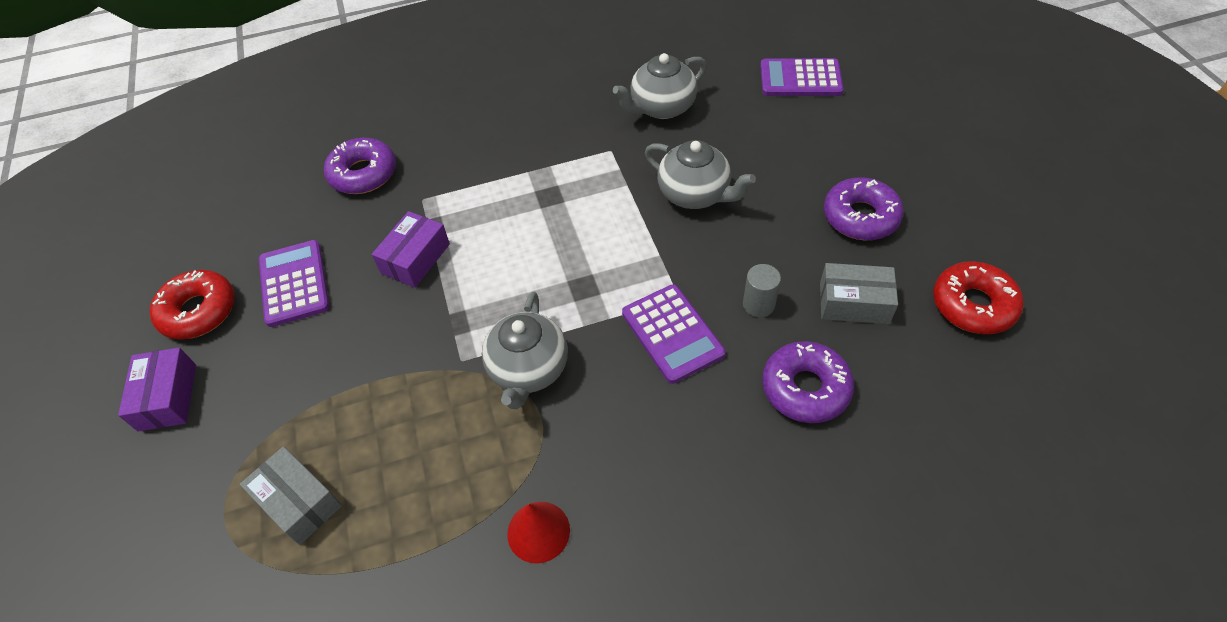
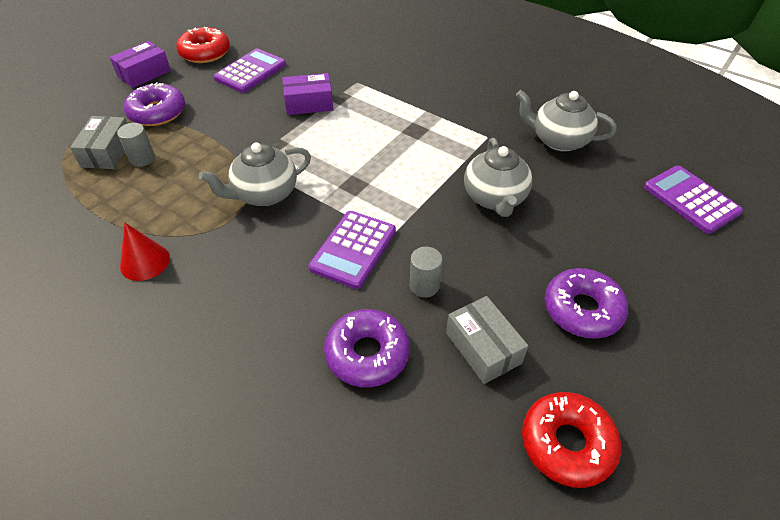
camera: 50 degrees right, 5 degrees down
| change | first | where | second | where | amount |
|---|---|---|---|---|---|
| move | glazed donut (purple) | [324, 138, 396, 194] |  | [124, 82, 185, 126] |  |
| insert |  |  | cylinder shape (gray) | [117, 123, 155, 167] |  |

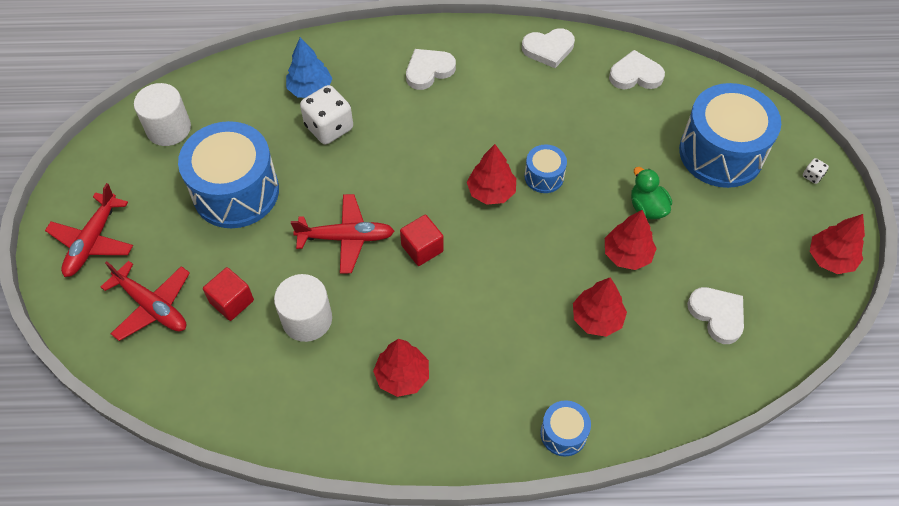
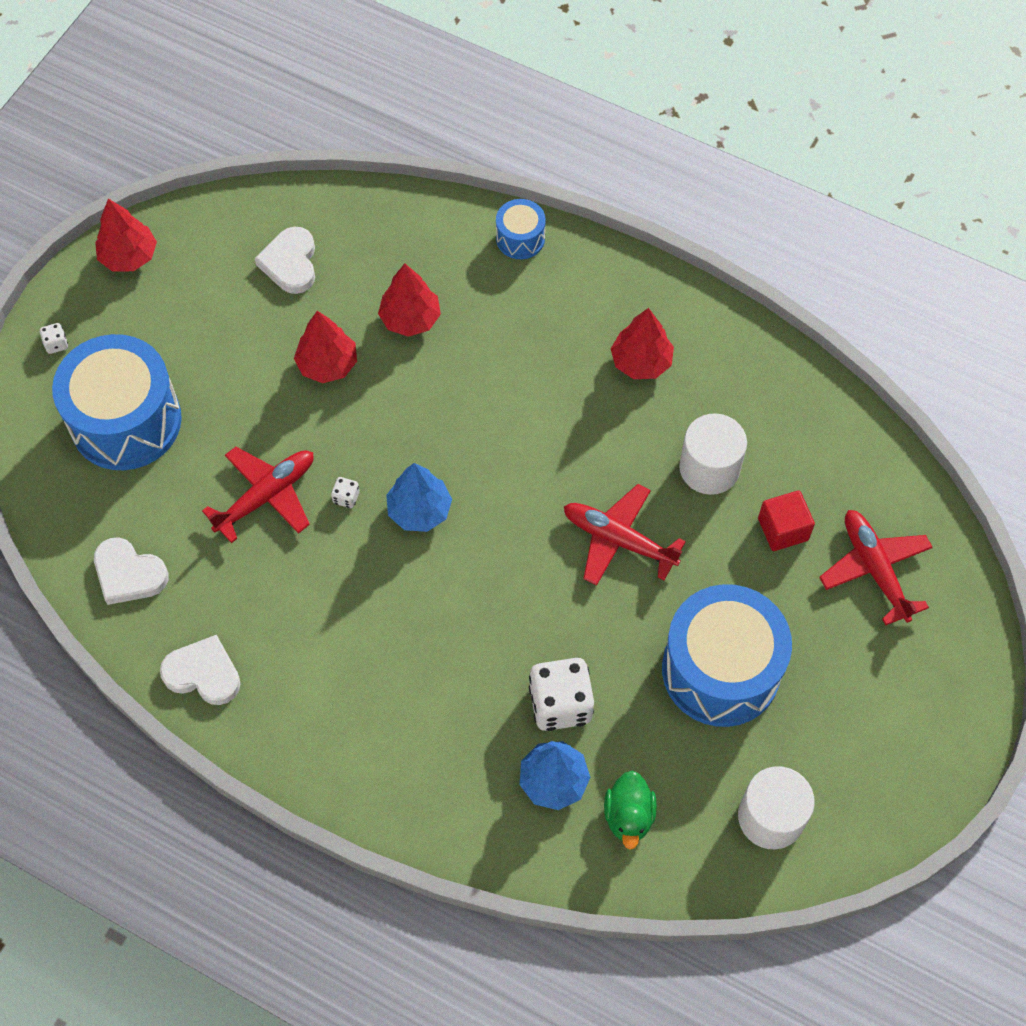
camera: 150 degrees left, 5 degrees up
| change | first | where | second | where | amount |
|---|---|---|---|---|---|
| delete | heart (pure white) | [406, 49, 456, 90] |  |  |  |
| recolor | toy tree (crimson) | [467, 144, 516, 205] | toy tree (blue) | [386, 463, 452, 532] |  |
| replace | snare drum (blue) | [524, 145, 567, 193] | dice (pure white) | [331, 477, 360, 508] |  |
| move | rubber duck (emerald) | [631, 167, 672, 219] |  | [604, 771, 657, 849] |  |
| move | toy plane (crimson) | [45, 183, 133, 277] |  | [202, 447, 314, 543] |  |
| delete | solid cube (crimson) | [400, 215, 444, 266] |  |  |  |

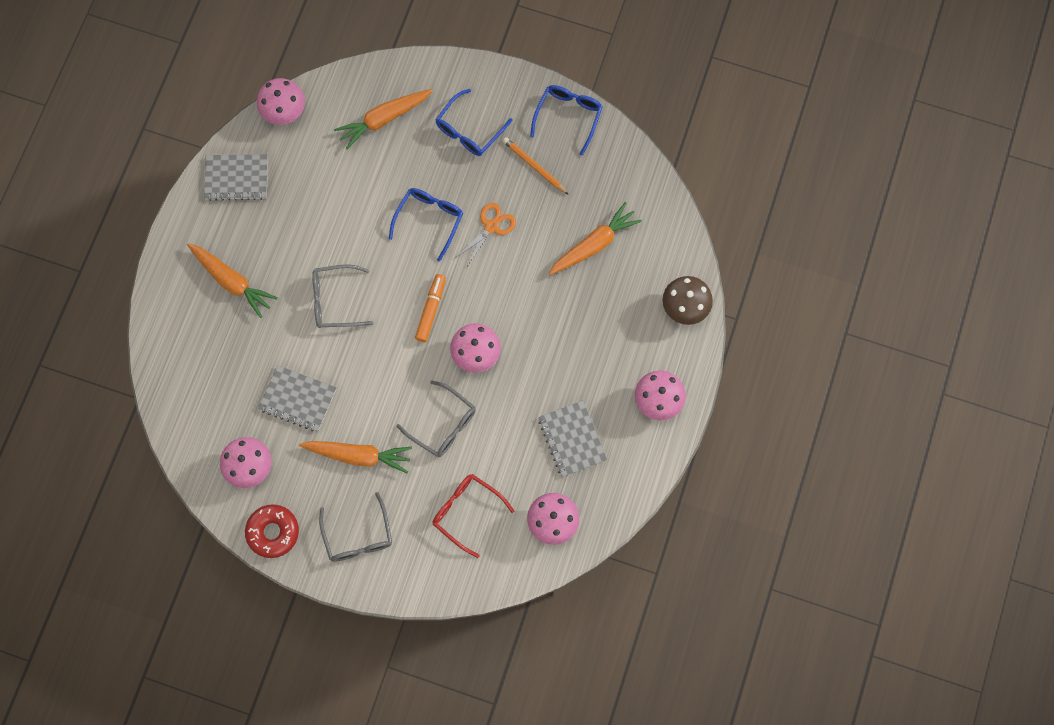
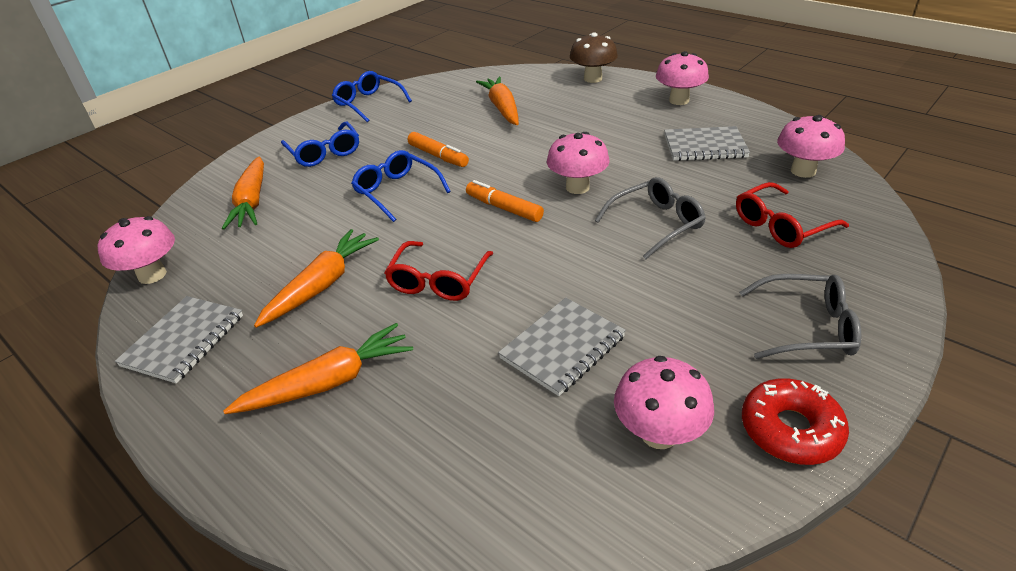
camera: 65 degrees left, 35 degrees down
| change | first | where | second | where | amount |
|---|---|---|---|---|---|
| delete | lead pencil (orange-coloured) | [503, 137, 569, 195] |  |  |  |
| replace | scissors (orange-coloured) | [455, 203, 516, 266] | marker (orange-coloured) | [408, 132, 469, 167] |  |
| recolor | eyeglasses (gray) | [312, 264, 373, 328] | eyeglasses (crimson) | [384, 241, 493, 301] |  |
| move | toy carrot (orange-coloured) | [299, 441, 412, 474] |  | [254, 229, 379, 328] |  |

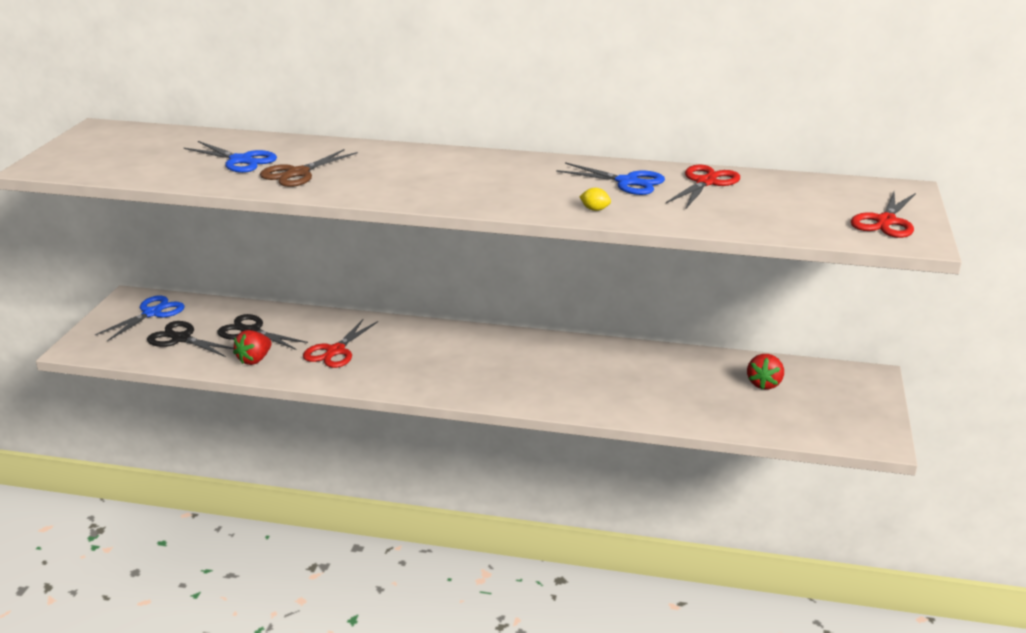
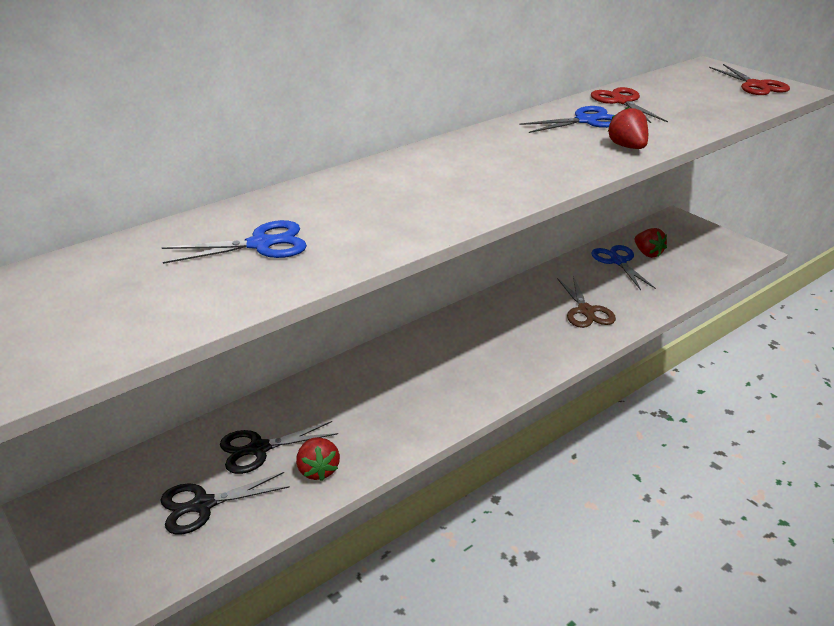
camera: 50 degrees left, 5 degrees up
| change | first | where | second | where | amount |
|---|---|---|---|---|---|
| move | scissors (dark brown) | [260, 149, 358, 187] |  | [557, 276, 616, 328] |  |
| replace | toy lemon (yellow) | [579, 188, 611, 211] | berry (crimson) | [607, 107, 648, 149] |  |
| move | scissors (blue) | [95, 295, 185, 341] |  | [591, 245, 656, 290] |  |
| delete | scissors (crimson) | [303, 319, 378, 368] |  |  |  |

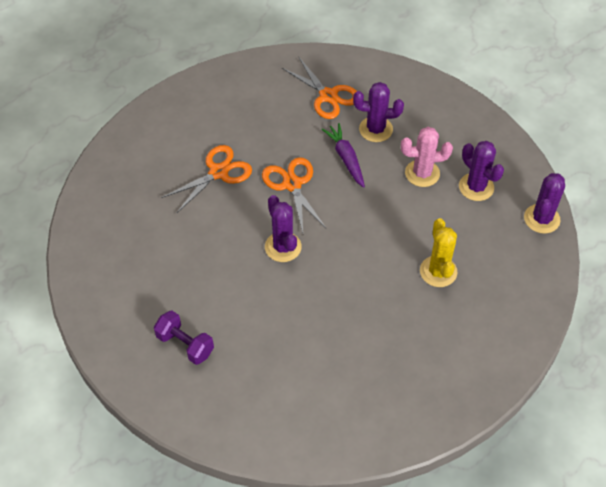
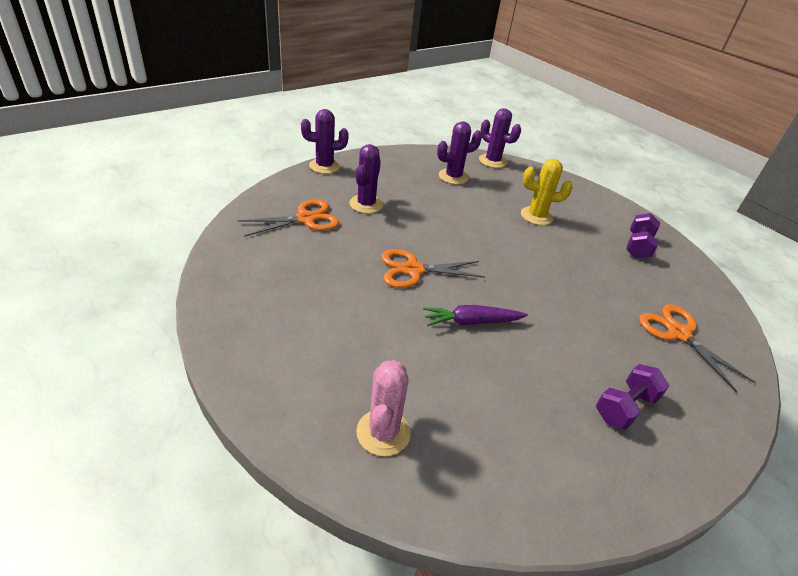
camera: 80 degrees left, 15 degrees down
| change | first | where | second | where | amount |
|---|---|---|---|---|---|
| move | toy carrot (purple) | [322, 123, 365, 188] |  | [423, 305, 528, 326] |  |
| move | saguaro cactus (pink) | [401, 127, 453, 187] |  | [356, 360, 411, 456] |  |
| move | scissors (orange-coloured) | [161, 145, 252, 213] |  | [639, 304, 756, 392] |  |
| move | saguaro cactus (purple) | [265, 195, 302, 262] |  | [301, 109, 349, 174] |  |
| insert |  |  | dumbbell (purple) | [626, 213, 660, 259] |  |

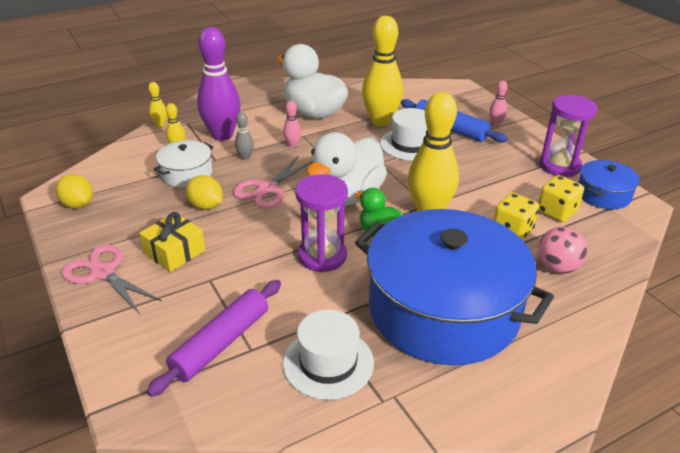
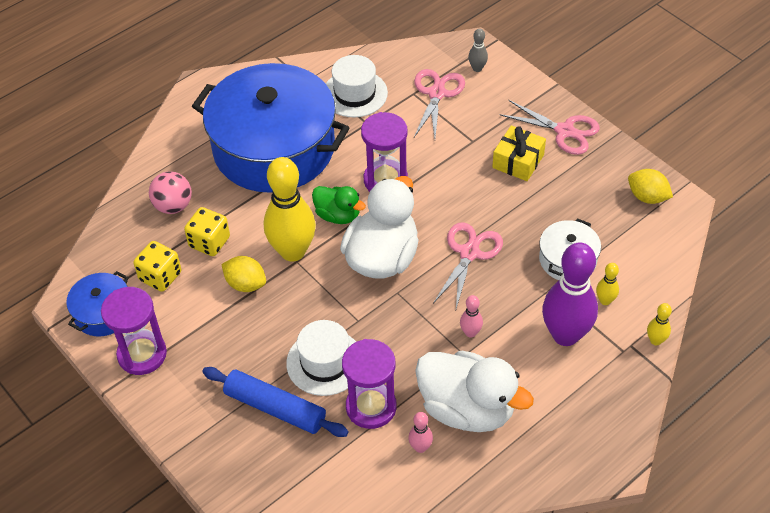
camera: 170 degrees right, 15 degrees up
| change | first | where | second | where | amount |
|---|---|---|---|---|---|
| replace | bowling pin (yellow) | [362, 16, 403, 126] | sand timer (purple) | [342, 339, 397, 429] |  |
| move | bowling pin (pink) | [489, 81, 508, 126] |  | [408, 412, 433, 453] |  |
| move | bowling pin (gray) | [235, 112, 254, 160] |  | [468, 29, 488, 72] |  |
| move | toy lemon (yellow) | [186, 175, 223, 210] |  | [221, 256, 266, 292] |  |
| replace | rolling pin (purple) | [147, 280, 281, 397] | scissors (pink) | [414, 69, 465, 138] |  |

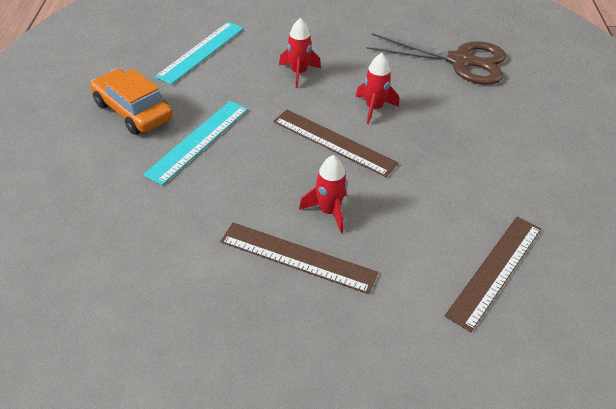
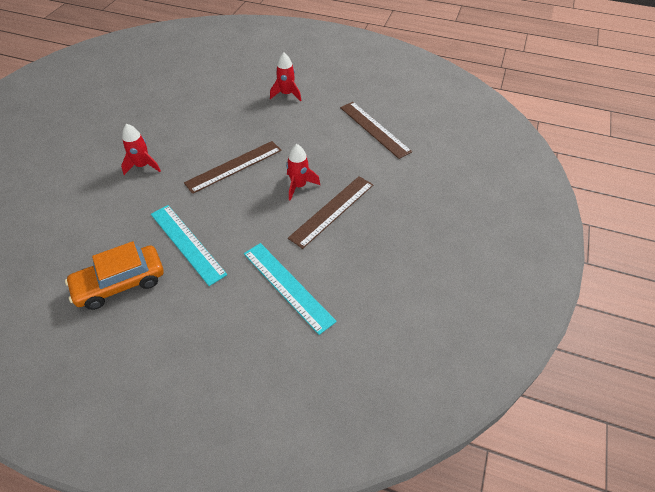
camera: 70 degrees left, 5 degrees up
| change | first | where | second | where | amount |
|---|---|---|---|---|---|
| move | ruler (aqua) | [155, 22, 244, 85] |  | [244, 243, 337, 335] |  |
| delete | scissors (dark brown) | [366, 33, 506, 85] |  |  |  |
| move | spaceship (crimson) | [356, 53, 399, 124] |  | [270, 52, 301, 101] |  |

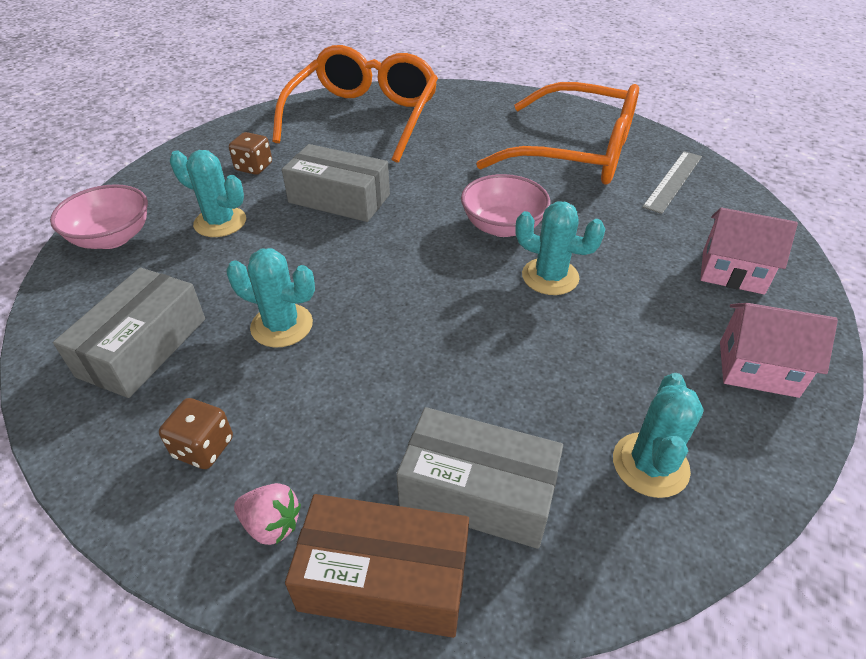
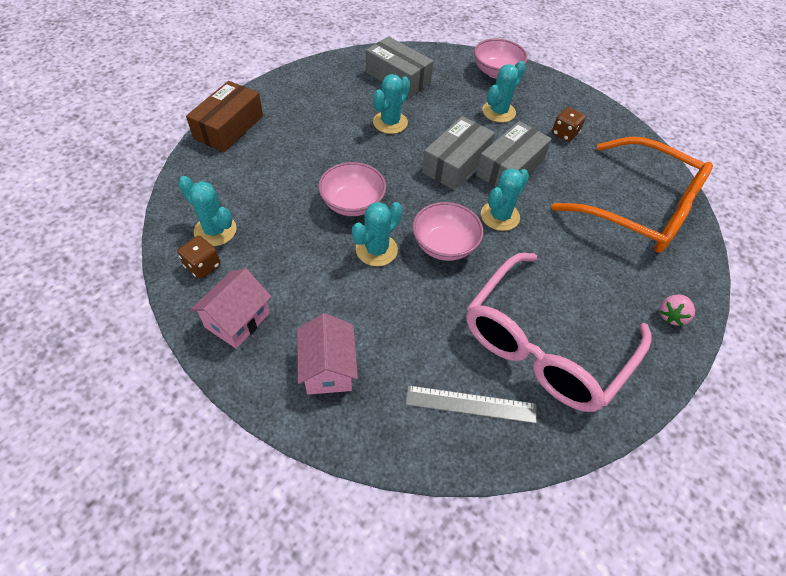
camera: 105 degrees right, 10 degrees up
| change | first | where | second | where | amount |
|---|---|---|---|---|---|
| recolor | eyeglasses (orange-coloured) | [476, 82, 639, 185] | eyeglasses (pink) | [466, 253, 652, 412] |  |
| rotate | ruler (gray) | [642, 151, 702, 214] |  | [406, 385, 537, 424] | 45 degrees counterclockwise |
| rotate | cottage (pink) | [700, 207, 798, 295] |  | [297, 313, 358, 395] | 45 degrees counterclockwise |
| move | dice (dark brown) | [159, 398, 233, 469] |  | [177, 236, 221, 279] |  |
| move | box (gray) | [396, 407, 563, 549] |  | [422, 116, 495, 190] |  |
| move | berry (pink) | [234, 483, 301, 545] |  | [659, 295, 695, 326] |  |
| insert |  |  | deep dish (pink) | [318, 162, 386, 216] |  |
| insert |  |  | saguaro cactus (aqua) | [481, 168, 529, 231] |  |

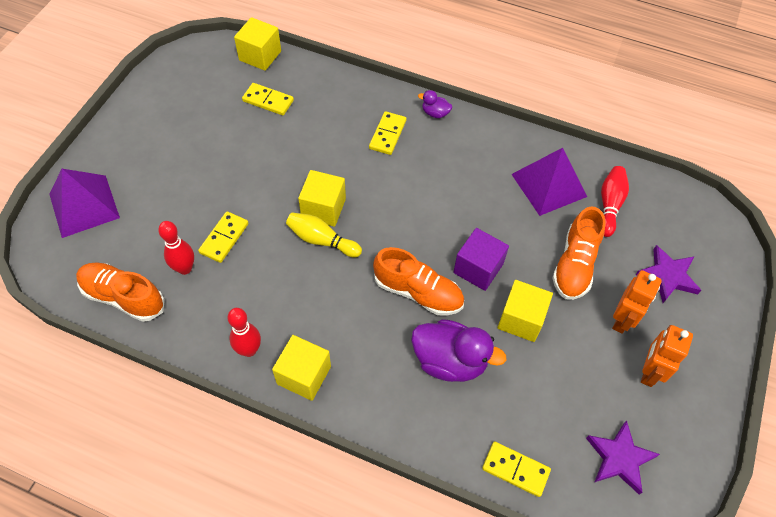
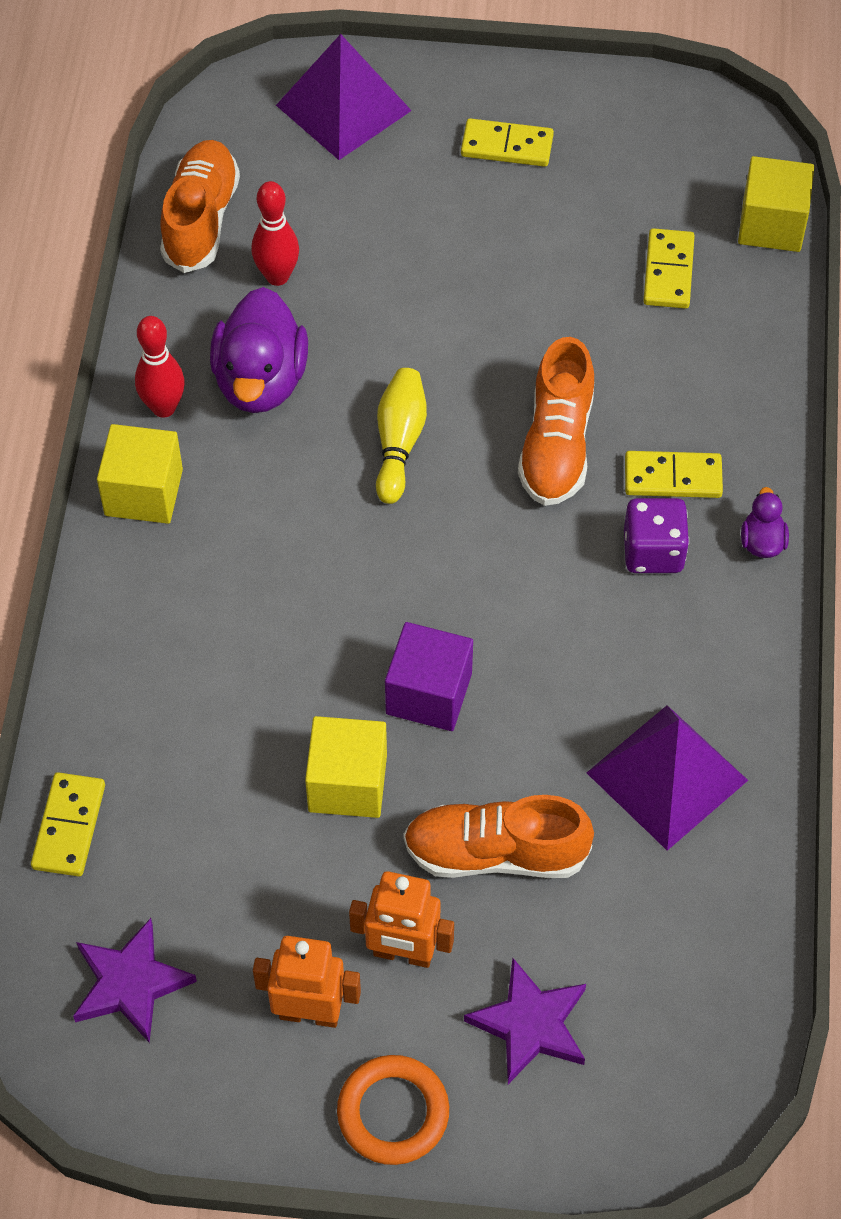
camera: 75 degrees right, 0 degrees up
| change | first | where | second | where | amount |
|---|---|---|---|---|---|
| delete | bowling pin (crimson) | [601, 166, 629, 237] |  |  |  |
| delete | solid cube (yellow) | [298, 170, 346, 227] |  |  |  |
| move | domino (yellow) | [198, 211, 249, 263] |  | [461, 118, 554, 167] |  |
| move | shoe (orange-coloured) | [373, 247, 464, 316] |  | [518, 337, 594, 506] |  |
| move | rubber duck (purple) | [411, 319, 506, 382] |  | [210, 287, 308, 413] |  |
| insert |  |  | dice (purple) | [624, 498, 689, 573] |  |
| insert |  |  | hoop (orange-coloured) | [337, 1055, 449, 1165] |  |

